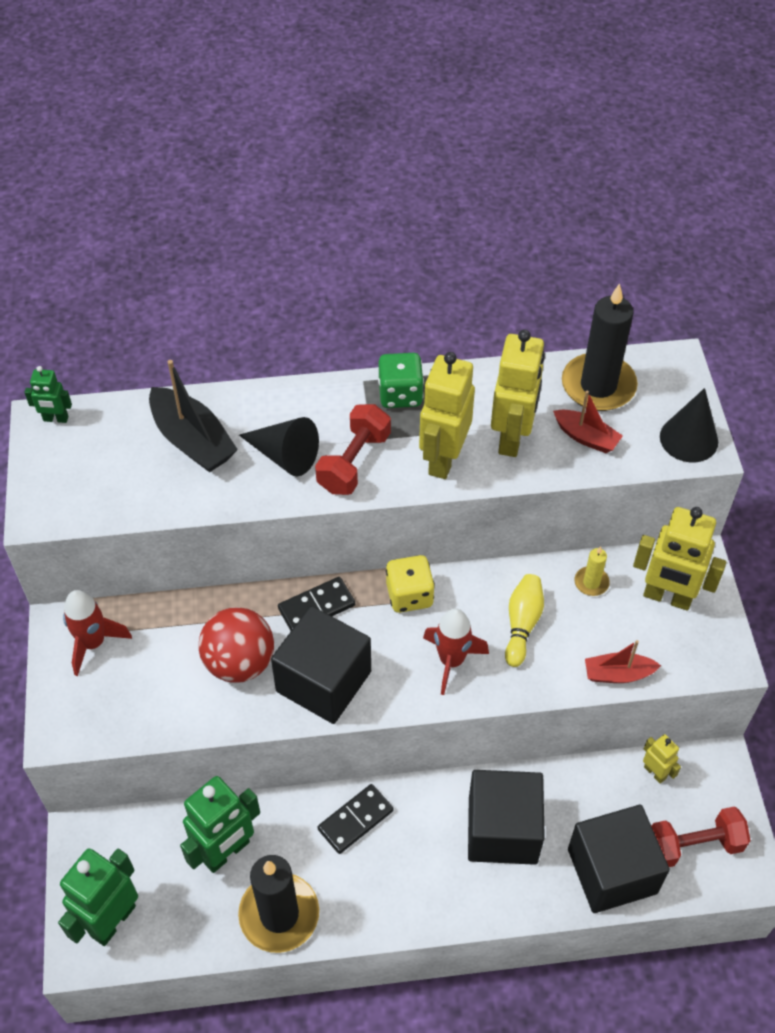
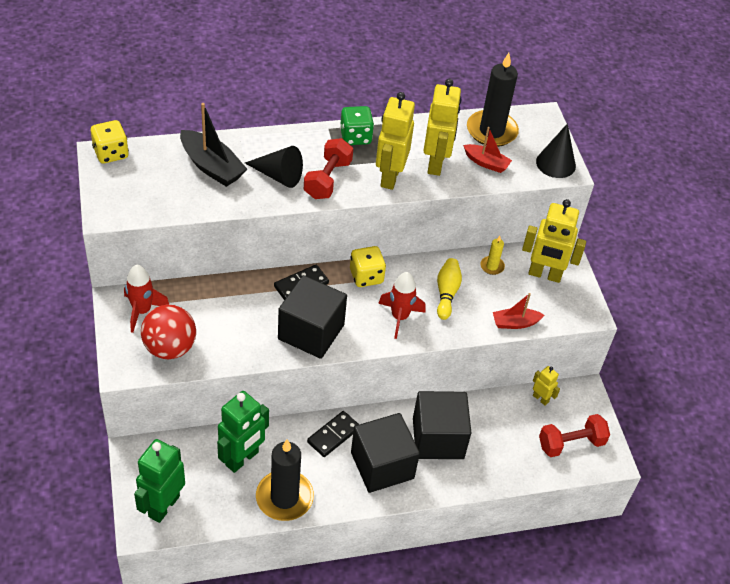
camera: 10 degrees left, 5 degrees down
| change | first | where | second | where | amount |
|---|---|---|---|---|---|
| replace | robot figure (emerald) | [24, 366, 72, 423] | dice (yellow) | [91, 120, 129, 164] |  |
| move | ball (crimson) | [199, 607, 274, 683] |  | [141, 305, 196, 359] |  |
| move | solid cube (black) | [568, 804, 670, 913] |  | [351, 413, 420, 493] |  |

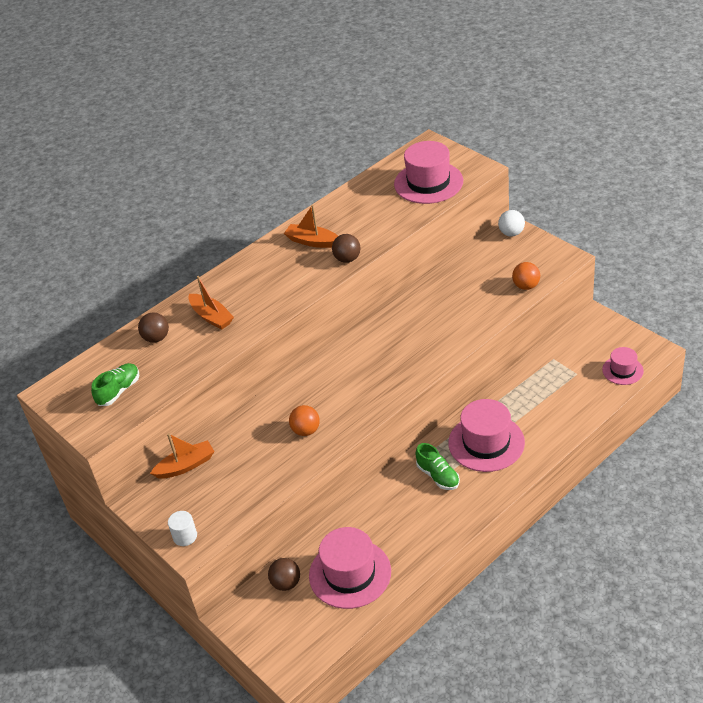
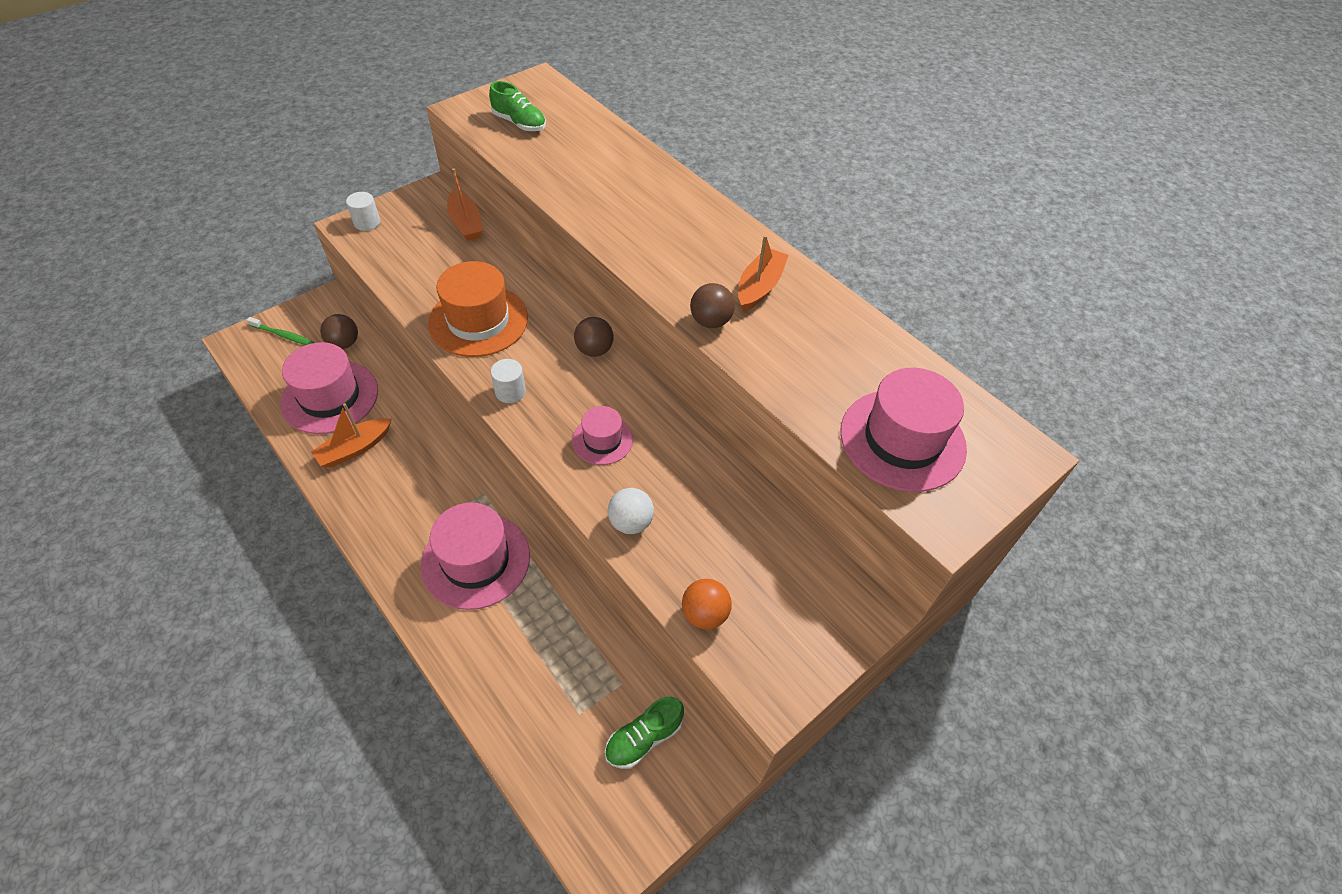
camera: 85 degrees right, 10 degrees up
| change | first | where | second | where | amount |
|---|---|---|---|---|---|
| move | ball (pure white) | [498, 210, 525, 236] |  | [608, 488, 654, 534] |  |
| move | sailboat (orange-coloured) | [189, 276, 234, 330] |  | [311, 403, 391, 468] |  |
| move | ball (dark brown) | [138, 313, 169, 343] |  | [574, 317, 614, 357] |  |
| move | hat (pink) | [602, 347, 644, 385] |  | [572, 406, 633, 465] |  |
| replace | ball (orange-coloured) | [289, 405, 320, 436] | hat (orange-coloured) | [428, 261, 528, 357] |  |
| move | shoe (emerald) | [416, 443, 460, 490] |  | [605, 697, 684, 769] |  |
| insert |  |  | dental brush (emerald) | [247, 317, 314, 345] |  |
| insert |  |  | cylinder shape (pure white) | [490, 359, 526, 403] |  |

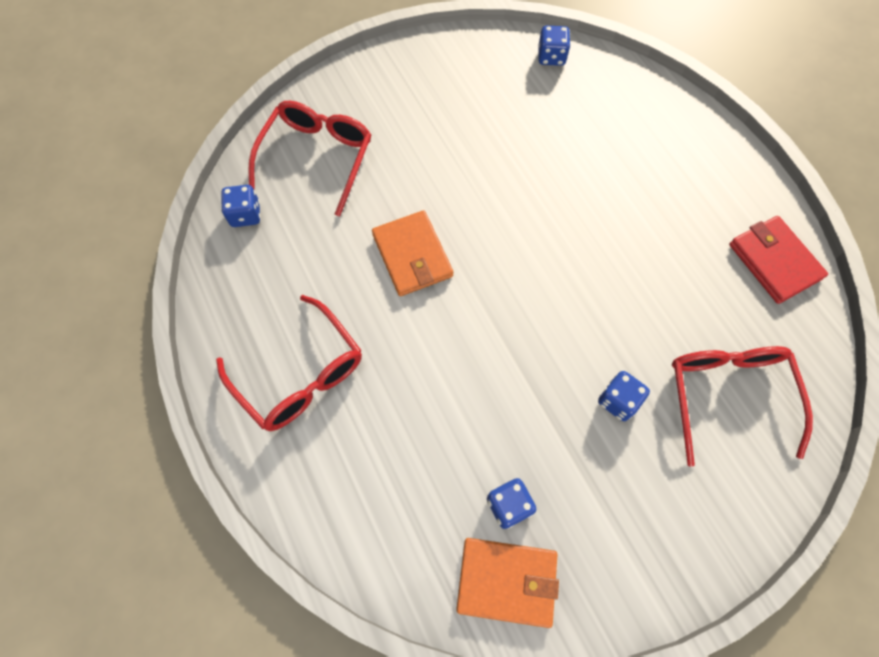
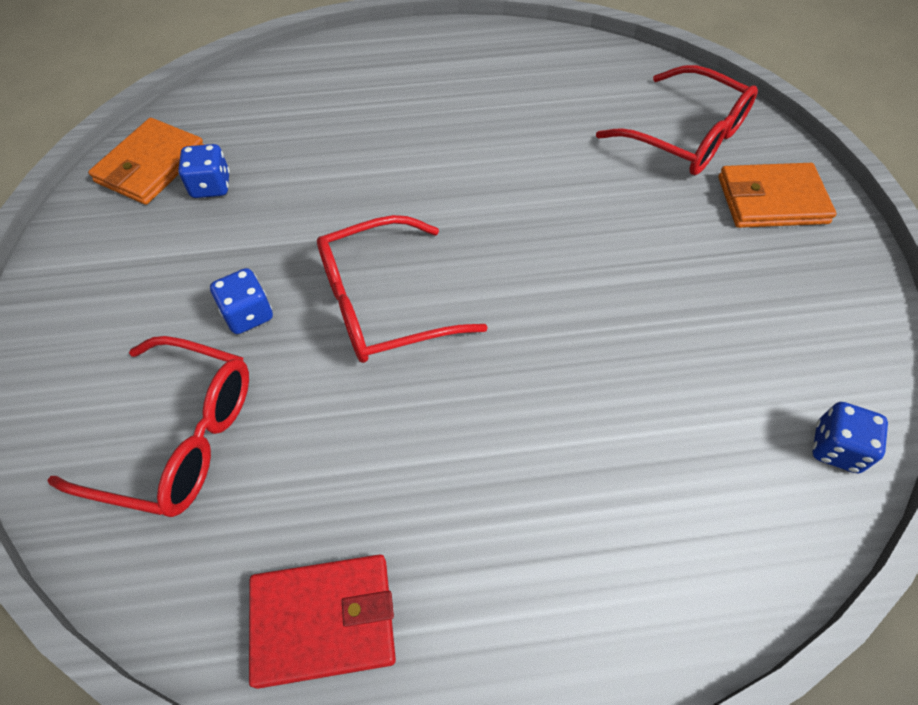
camera: 110 degrees right, 10 degrees down
| change | first | where | second | where | amount |
|---|---|---|---|---|---|
| delete | dice (blue) | [221, 185, 261, 227] |  |  |  |
| move | card wallet (orange-coloured) | [372, 210, 453, 296] |  | [718, 163, 837, 228] |  |
| move | eyeglasses (crimson) | [216, 295, 362, 431] |  | [317, 215, 488, 363] |  |

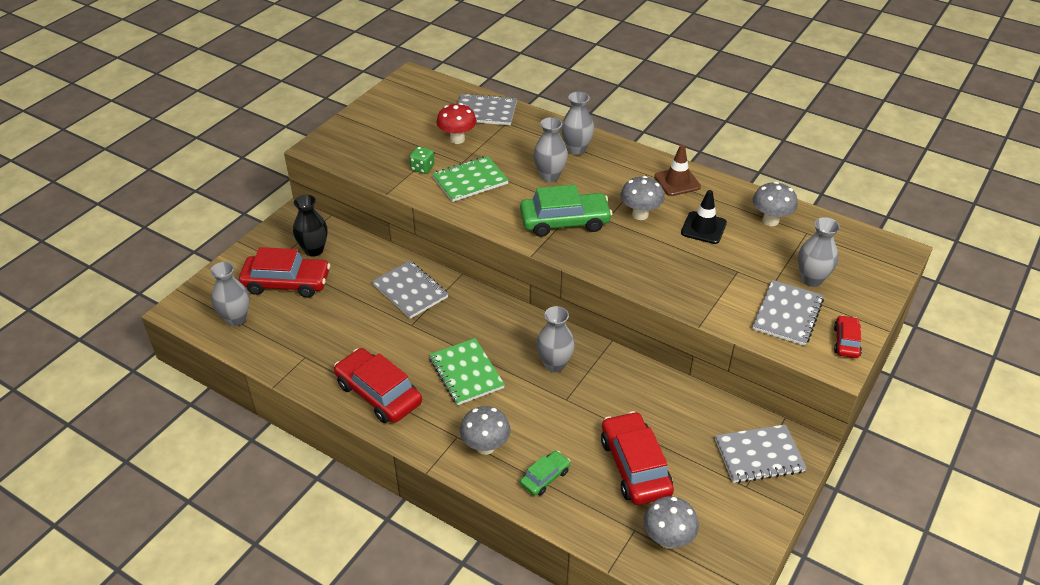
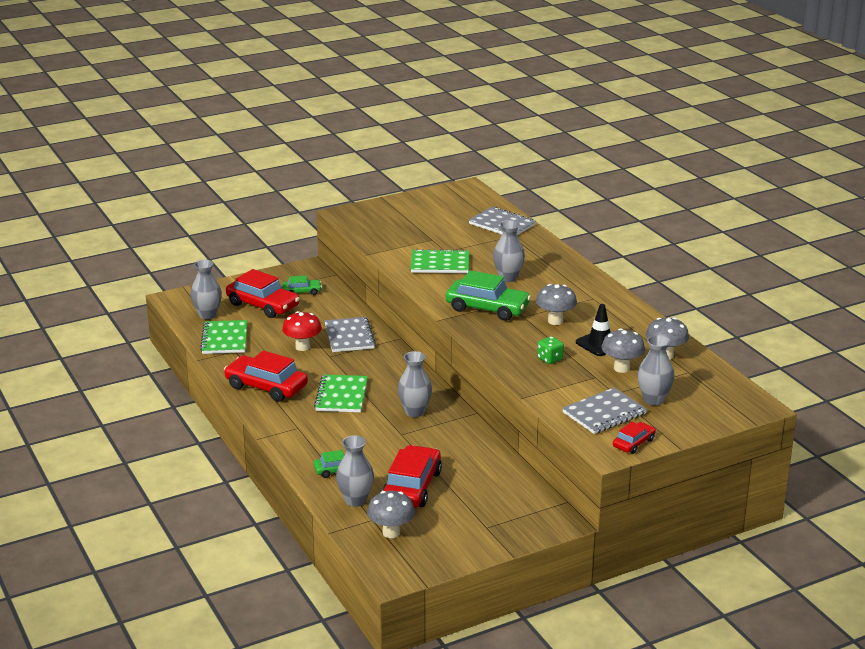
camera: 30 degrees right, 15 degrees down
| change | first | where | second | where | amount |
|---|---|---|---|---|---|
| move | tall vase (gray) | [561, 92, 594, 155] |  | [336, 435, 374, 507] |  |
| move | toadstool (crimson) | [436, 103, 477, 144] |  | [282, 311, 322, 351] |  |
| delete | road cone (dark brown) | [654, 145, 701, 196] |  |  |  |
| move | dice (emerald) | [409, 147, 434, 174] |  | [537, 336, 564, 364] |  |
| replace | tall vase (black) | [293, 195, 328, 257] | car (emerald) | [282, 275, 322, 295] |  |
| rotate | car (crimson) | [334, 348, 422, 423] |  | [224, 351, 308, 402] | 45 degrees counterclockwise |
| move | toadstool (gray) | [460, 406, 510, 455] |  | [601, 328, 645, 373] |  |
| delete | notebook (gray) | [715, 424, 807, 483] |  |  |  |
| insert |  |  | notebook (emerald) | [200, 320, 247, 354] |  |

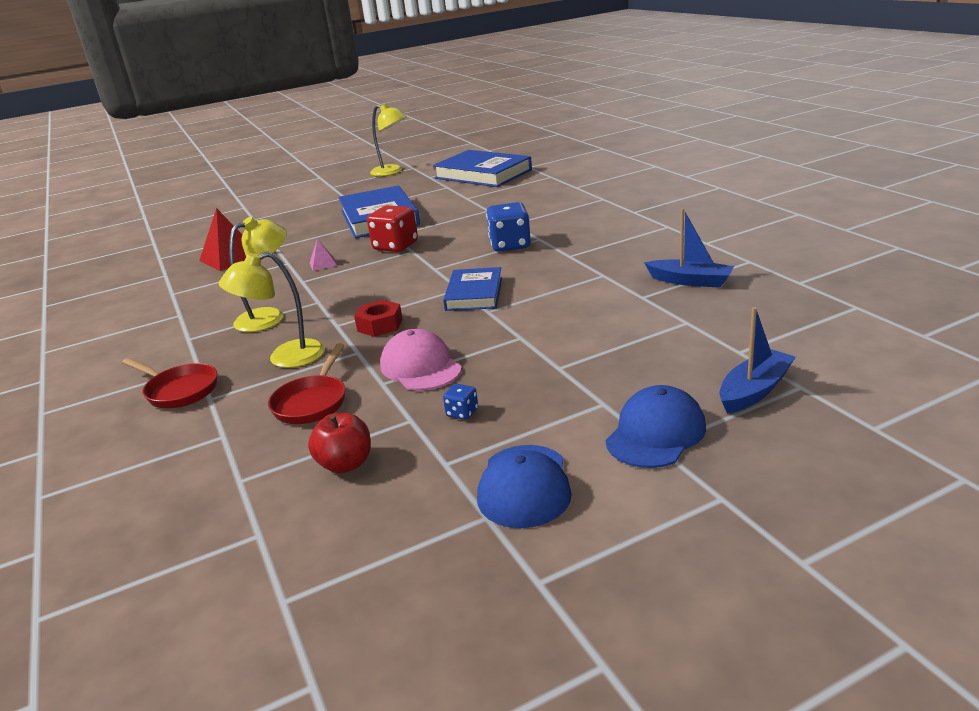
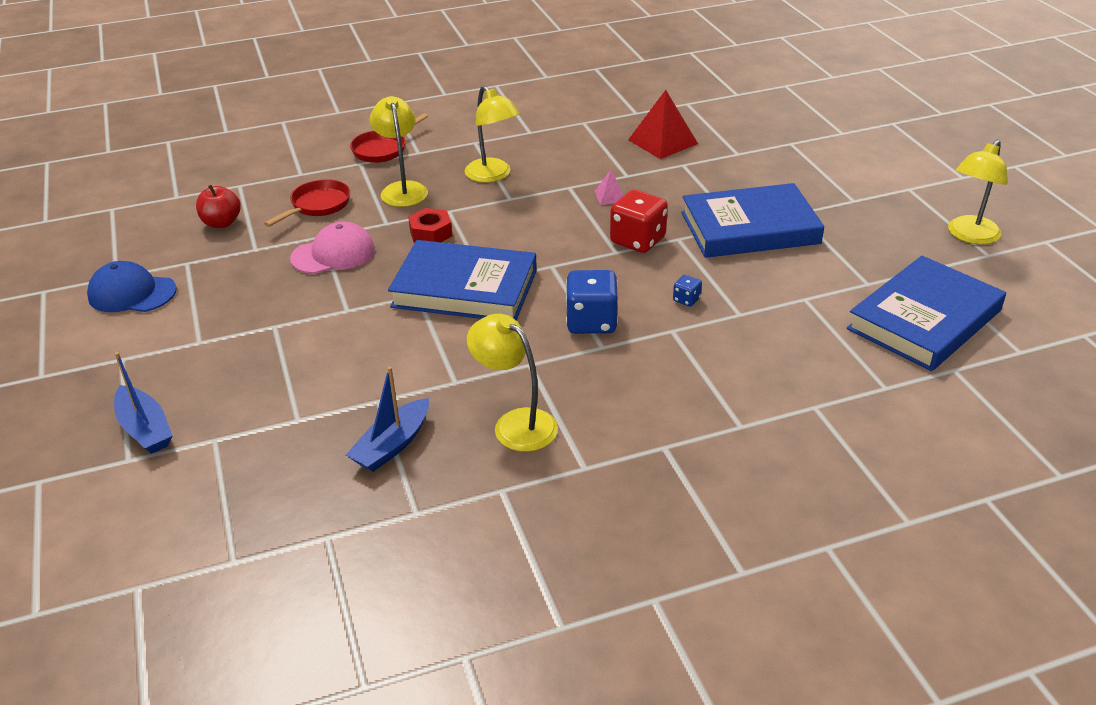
camera: 95 degrees right, 10 degrees up
| change | first | where | second | where | amount |
|---|---|---|---|---|---|
| resize | hardcover (blue) | [443, 267, 502, 311] |  | [388, 240, 537, 321] | x1.65 |
| rotate | frying pan (crimson) | [268, 343, 345, 424] |  | [264, 179, 350, 227] | 105 degrees clockwise |
| move | dice (blue) | [443, 384, 478, 420] |  | [673, 275, 702, 307] |  |
| delete | baseball cap (blue) | [605, 385, 706, 468] |  |  |  |
| insert |  |  | reading lamp (yellow) | [467, 314, 558, 452] |  |

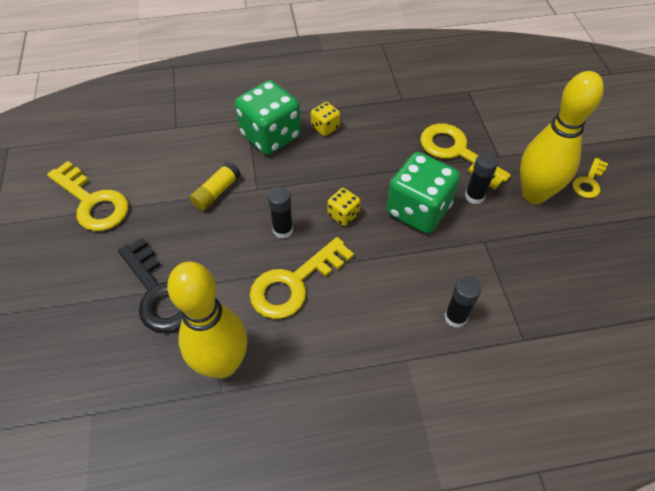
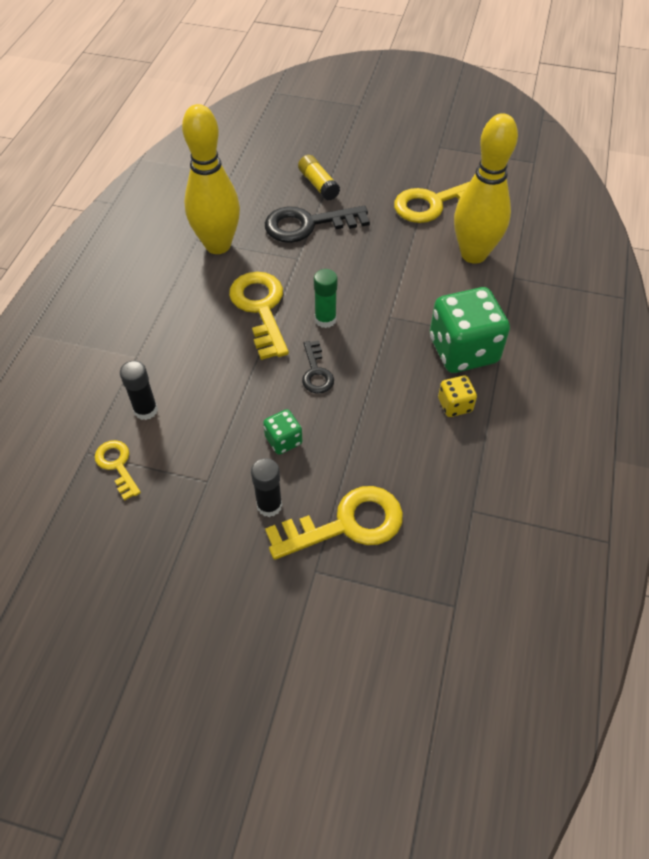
camera: 115 degrees right, 0 degrees up
| change | first | where | second | where | amount |
|---|---|---|---|---|---|
| move | bowling pin (yellow) | [520, 71, 604, 204] |  | [454, 113, 518, 264] |  |
| resize | dice (emerald) | [387, 152, 460, 233] |  | [263, 409, 302, 455] | x0.47 |
| move | key (yellow) | [572, 158, 608, 198] |  | [95, 440, 141, 501] |  |
| move | glue (yellow) | [190, 161, 241, 211] |  | [298, 155, 340, 201] |  |
| recolor | glue (black) | [268, 186, 293, 239] | glue (emerald) | [314, 269, 337, 328] |  |
| replace | dice (yellow) | [327, 188, 360, 226] | key (black) | [302, 340, 334, 394] |  |

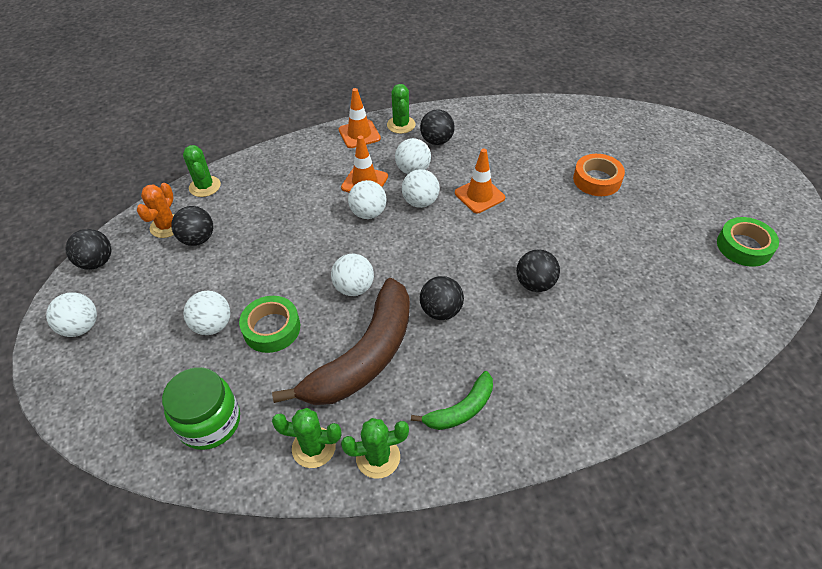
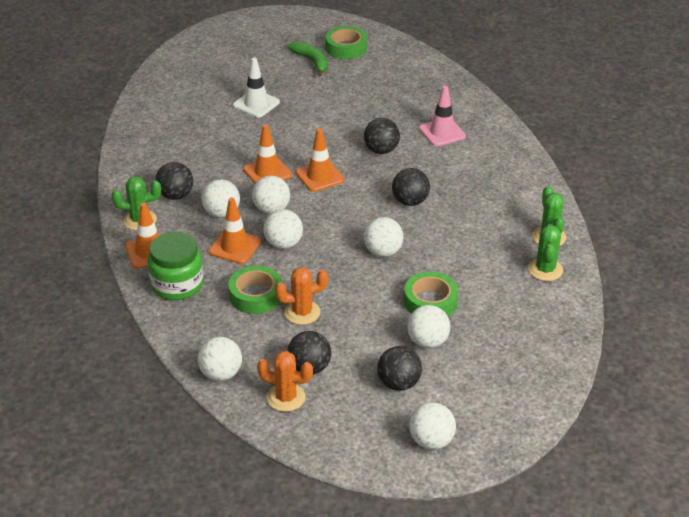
camera: 90 degrees left, 10 degrees down
| change | first | where | second | where | amount |
|---|---|---|---|---|---|
| replace | saguaro cactus (emerald) | [183, 145, 221, 197] | ball (pure white) | [198, 337, 242, 381] |  |
| replace | tape (orange-coloured) | [573, 154, 625, 196] | road cone (pure white) | [233, 58, 280, 118] |  |
| move | ball (black) | [66, 229, 111, 270] |  | [377, 346, 422, 391] |  |
| delete | banana (dark brown) | [272, 278, 410, 405] |  |  |  |
| move | jar (emerald) | [162, 367, 240, 450] |  | [148, 232, 203, 300] |  |
| move | banana (emerald) | [411, 371, 493, 430] |  | [288, 41, 328, 77] |  |
| insert |  |  | road cone (pink) | [419, 86, 466, 146] |  |
| insert |  |  | road cone (orange-coloured) | [296, 128, 344, 192] |  |
| insert |  |  | tape (emerald) | [228, 266, 282, 314] |  |
| insert |  |  | saguaro cactus (orange-coloured) | [275, 267, 328, 325] |  |

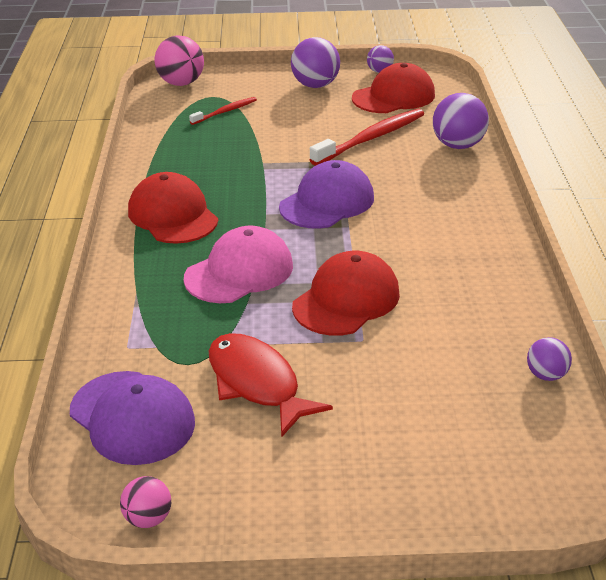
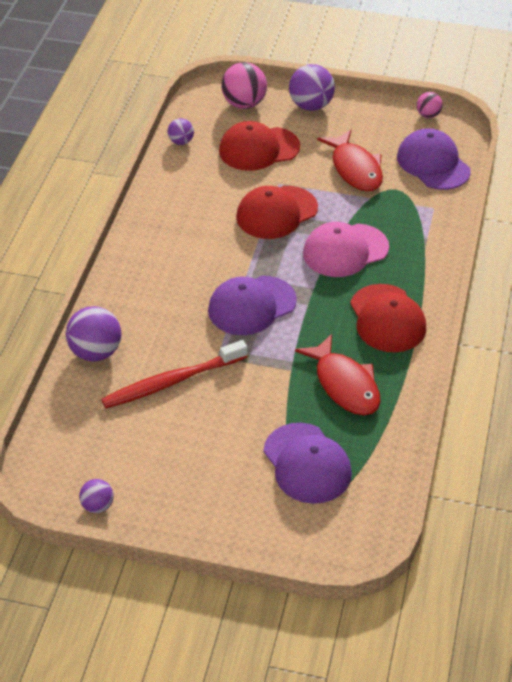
camera: 165 degrees left, 10 degrees up
| change | first | where | second | where | amount |
|---|---|---|---|---|---|
| move | ball (pink) | [155, 35, 204, 86] |  | [221, 62, 267, 109] |  |
| move | ball (purple) | [291, 37, 340, 88] |  | [289, 64, 335, 111] |  |
| move | baseball cap (crimson) | [352, 63, 435, 113] |  | [219, 121, 300, 171] |  |
| replace | dental brush (crimson) | [189, 97, 257, 125] | baseball cap (purple) | [263, 423, 352, 504] |  |
| insert |  |  | fish figure (crimson) | [295, 334, 381, 415] |  |

